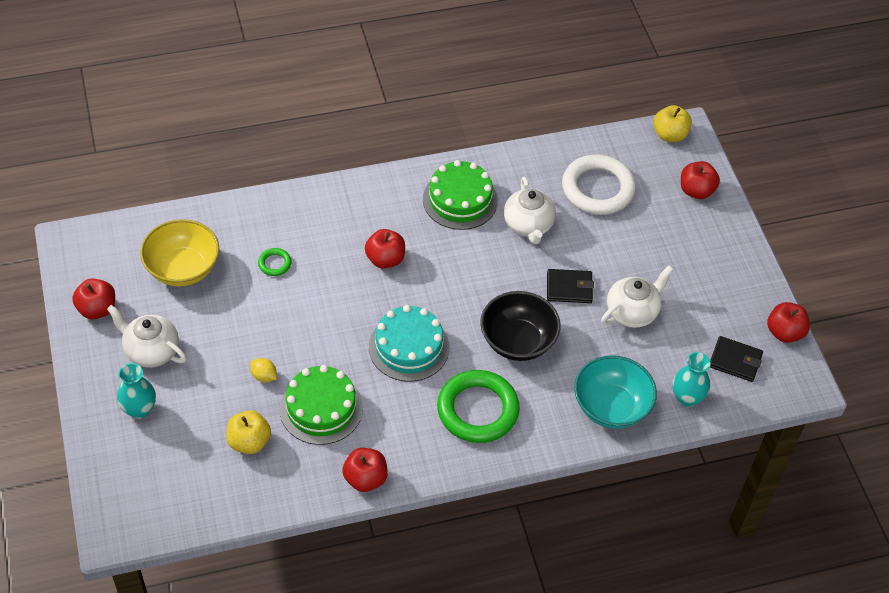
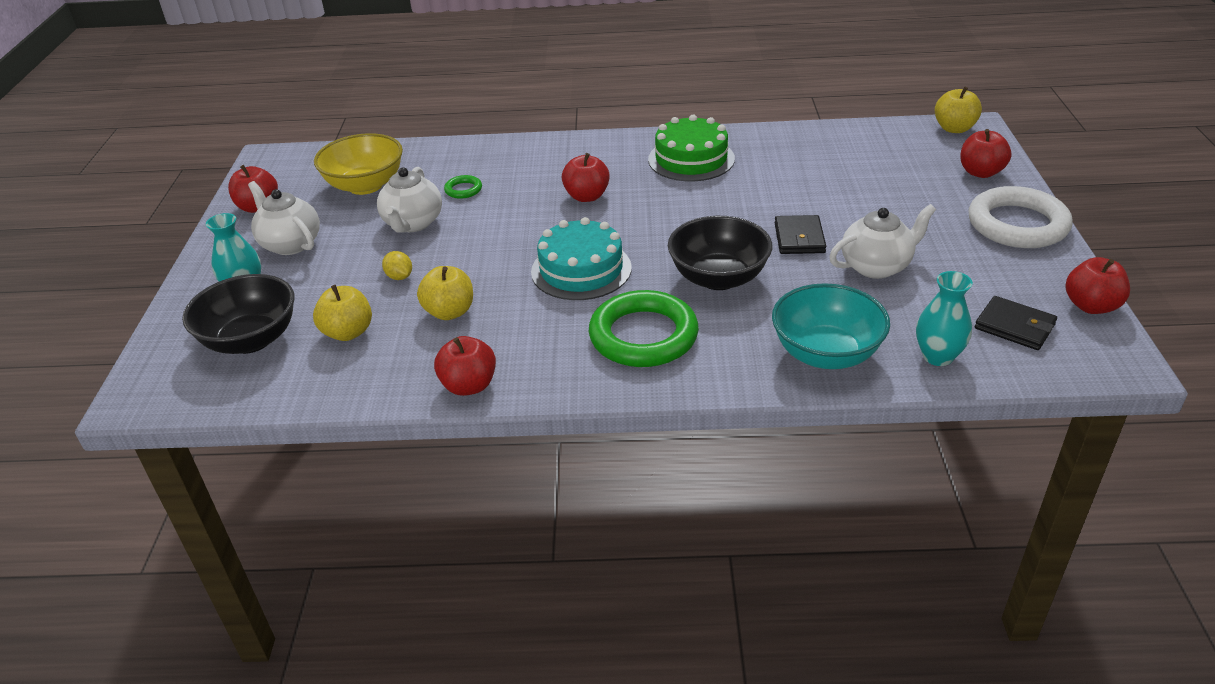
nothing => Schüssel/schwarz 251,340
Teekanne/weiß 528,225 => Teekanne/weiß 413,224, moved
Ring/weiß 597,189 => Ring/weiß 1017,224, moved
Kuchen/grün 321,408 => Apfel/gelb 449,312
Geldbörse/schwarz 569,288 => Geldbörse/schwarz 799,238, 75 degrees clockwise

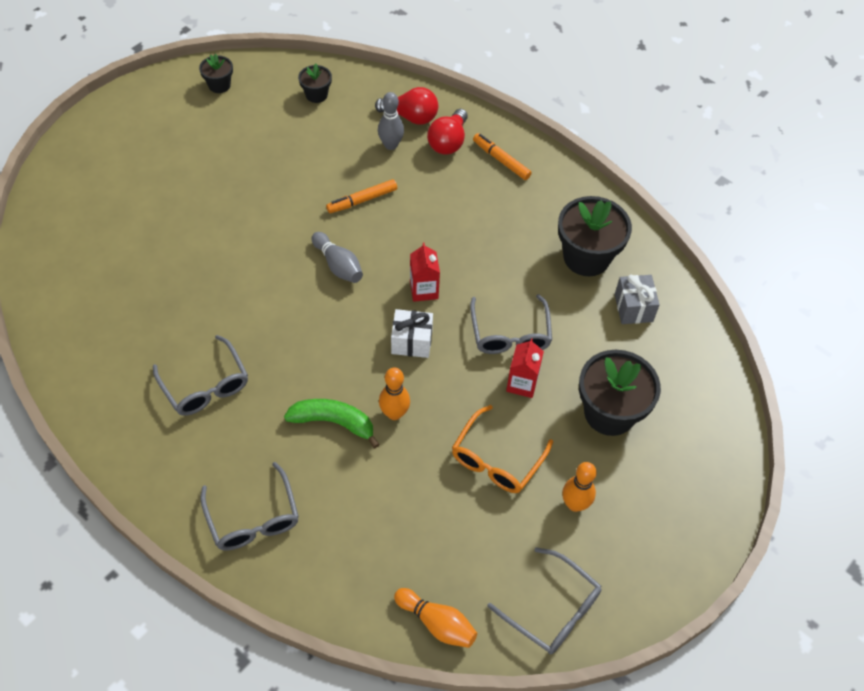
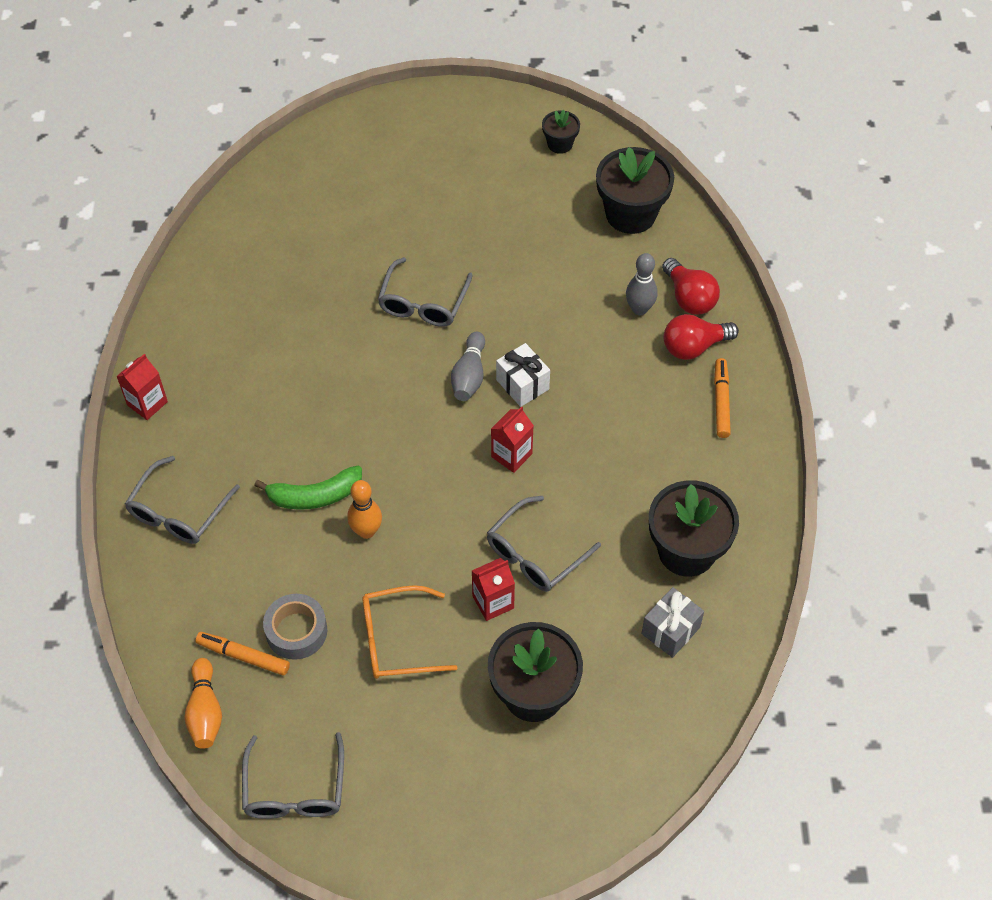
Bowlingkegel/orange 575,504 => nothing
nothing => Getränkekarton/rot 147,403
nothing => Klebeband/grau 296,631
Brille/grau 205,385 => Brille/grau 423,302, moved
Filzstift/orange 362,200 => Filzstift/orange 243,656, moved
Geschenk/weiß 411,342 => Geschenk/weiß 522,384, moved
Banane/grün 333,422 => Banane/grün 315,496, 105 degrees clockwise
Blumentopf/schwarz 316,95 => Blumentopf/schwarz 630,214, x1.94

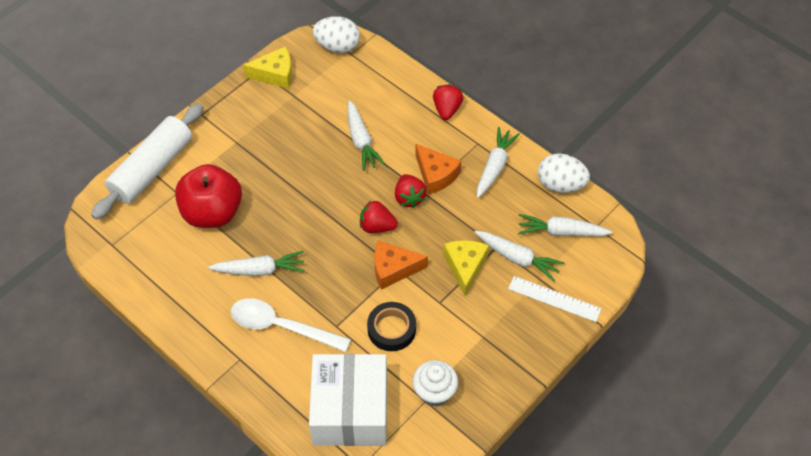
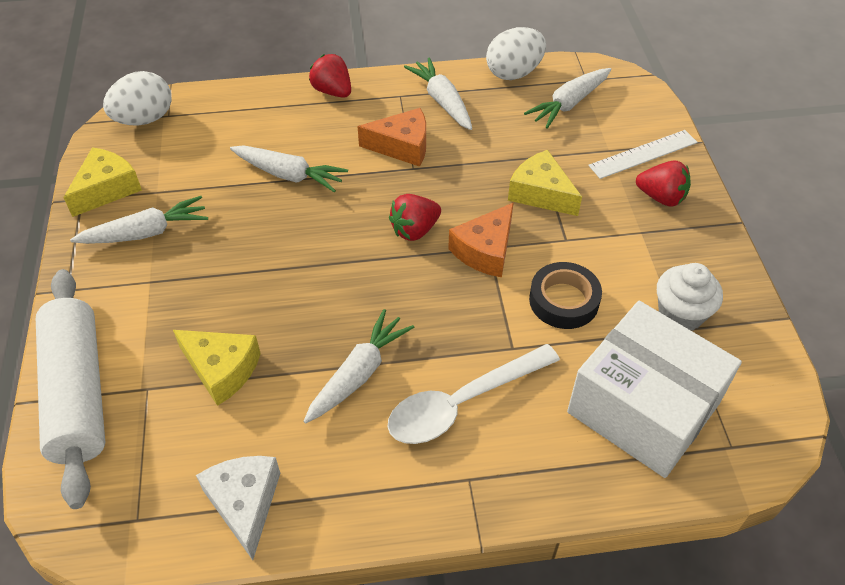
nothing => Käse/weiß 245,504
Erdbeere/rot 409,198 => Erdbeere/rot 661,197, moved
Karotte/weiß 517,258 => Karotte/weiß 145,232, moved
Apfel/rot 212,213 => Käse/gelb 221,369

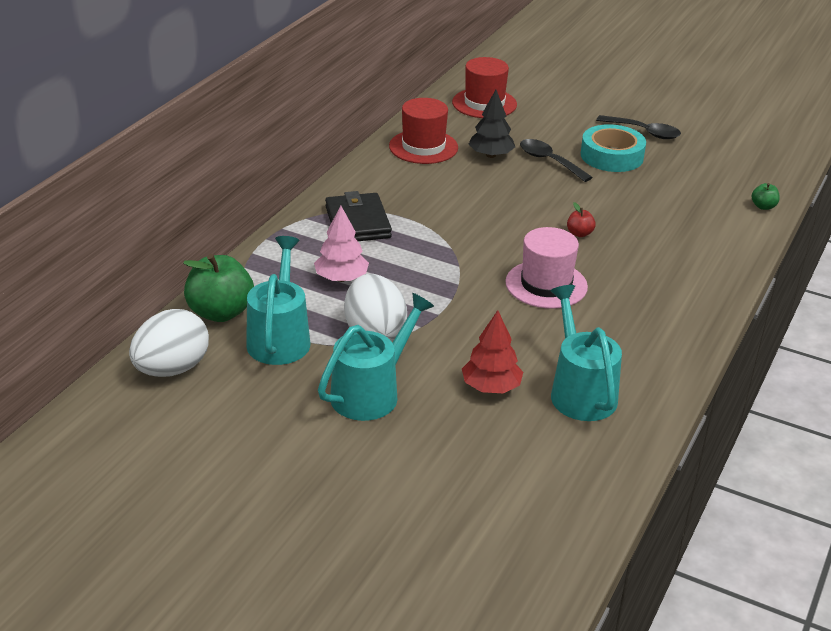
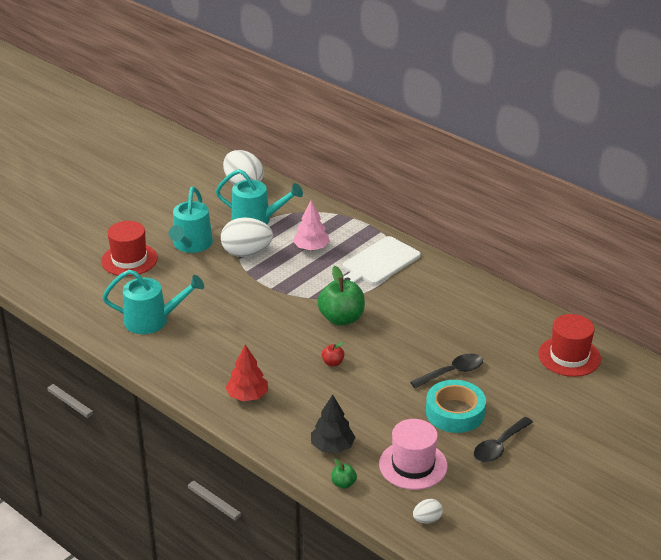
nothing => Ei/weiß 427,519
Apfel/grün 220,312 => Apfel/grün 341,318, moved
Hut/rot 423,147 => Hut/rot 129,260, moved
Baum/rot 491,387 => Baum/rot 247,396, moved
Baum/schwarz 491,155 => Baum/schwarz 332,447, moved
Hut/rosa 546,284 => Hut/rosa 413,465, moved
Geldbörse/schwarz 357,222 => Schneidebrett/weiß 379,262
Gießkanne/türkis 372,392 => Gießkanne/türkis 191,245, 45 degrees clockwise

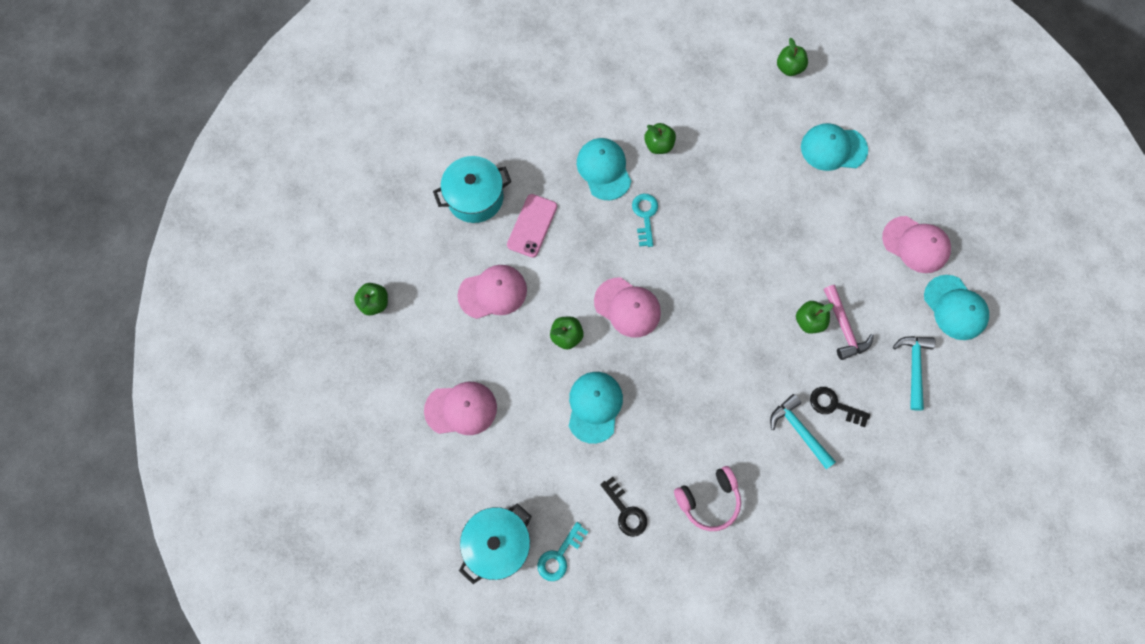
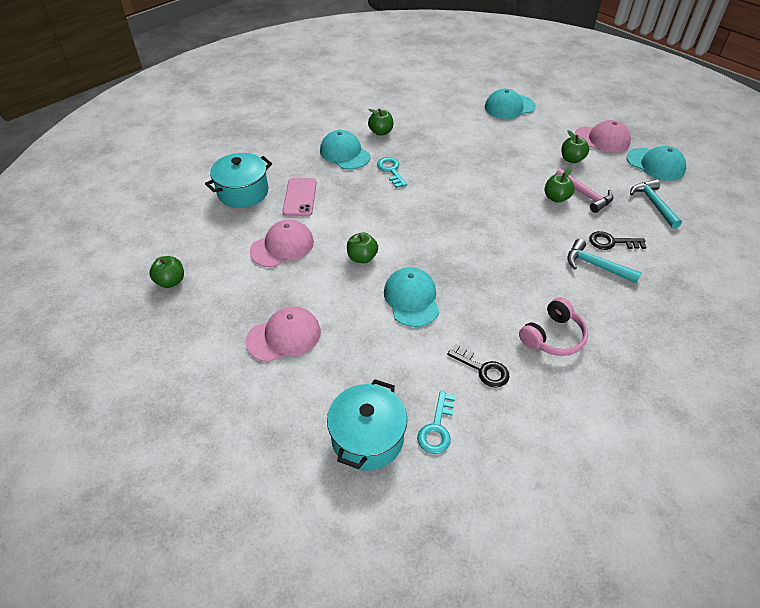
Kappe/rosa 627,307 => nothing
Apfel/grün 789,68 => Apfel/grün 572,159, moved

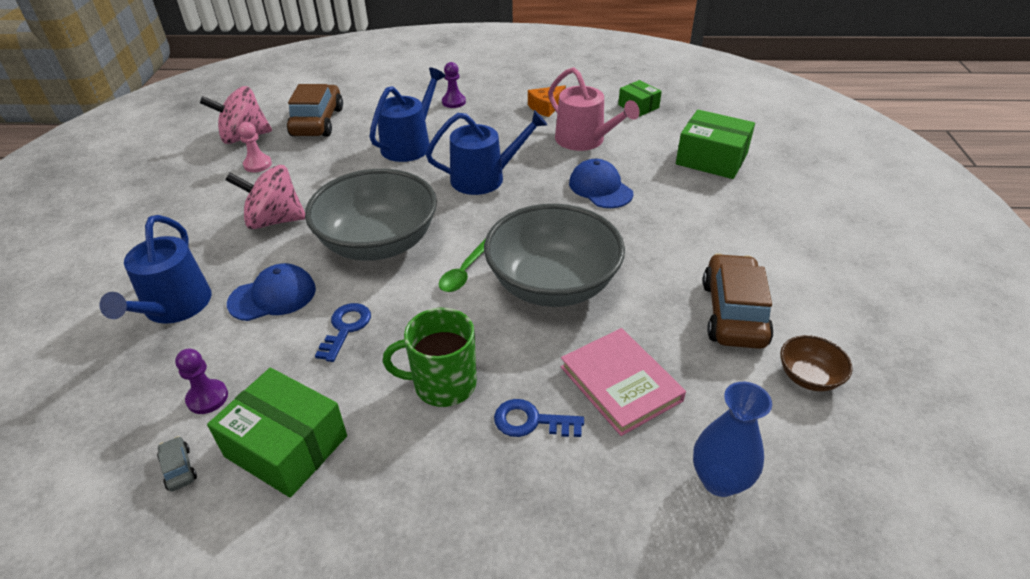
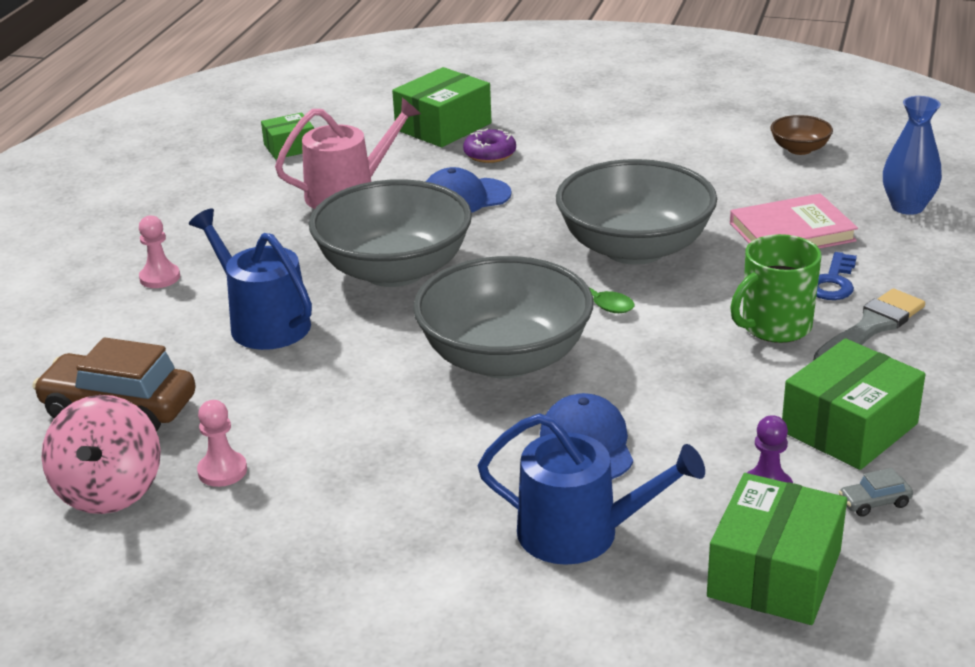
Kreisel/rosa 274,220 => nothing
Schlüssel/blau 346,328 => nothing
Käse/orange 546,107 => nothing
Auto/braun 733,313 => nothing
nothing => Donut/lila 490,154
nothing => Schachtel/grün 774,573
nothing => Pinsel/grau 871,327
Gießkanne/blau 484,178 => Schüssel/grau 394,270
Bauer/lila 453,102 => Bauer/rosa 160,277
Tasse/grün 443,384 => Tasse/grün 774,327, 45 degrees clockwise

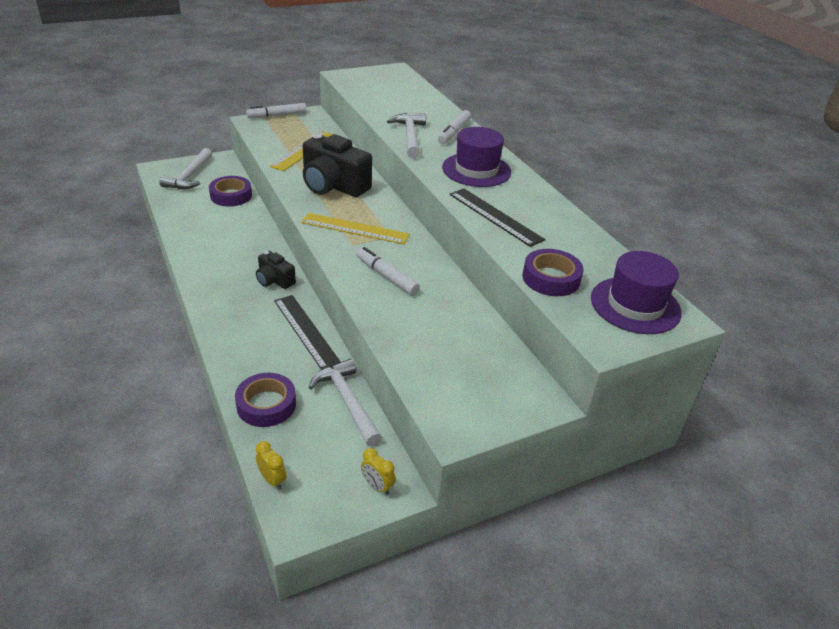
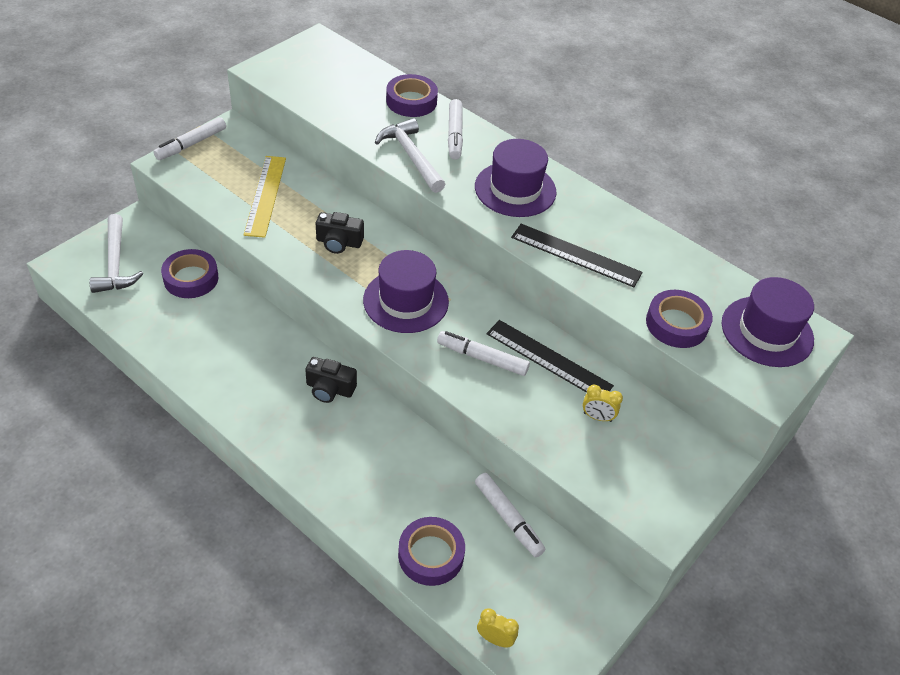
nothing => Klebeband/lila 411,101
Lineal/schwarz 306,331 => Lineal/schwarz 548,360, moved
Wecker/gelb 377,486 => Wecker/gelb 597,417, moved
Lineal/gelb 355,229 => Hut/lila 406,301
Hammer/weiß 347,402 => Filzstift/weiß 508,518
Kamera/schwarz 333,186 => Kamera/schwarz 339,242, x0.53

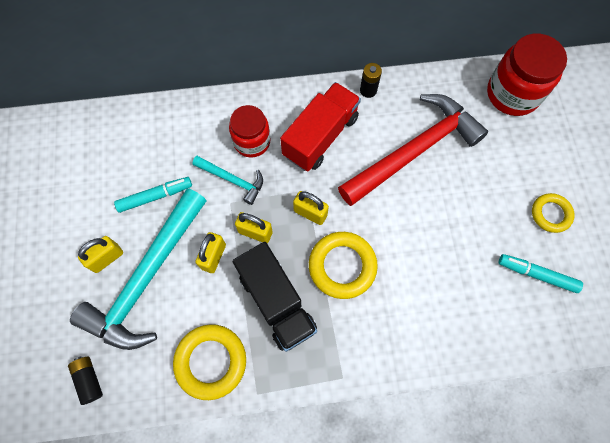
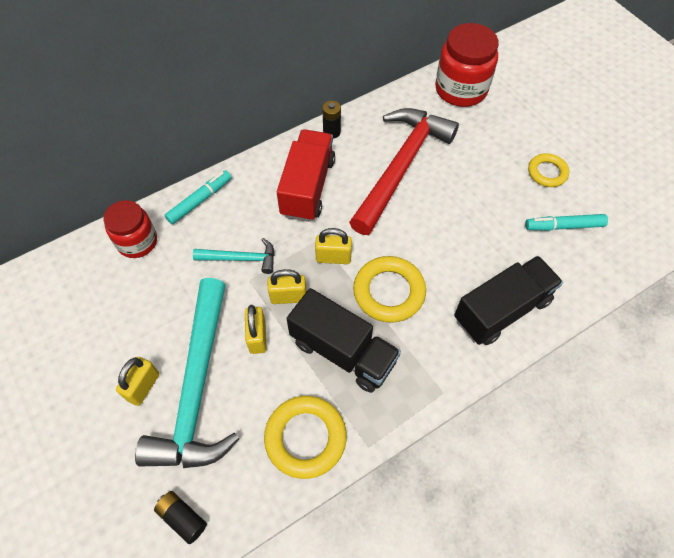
nothing => Lastwagen/schwarz 502,310
Filzstift/türkis 155,196 => Filzstift/türkis 200,201, moved
Einmachglas/rot 252,141 => Einmachglas/rot 137,242, moved

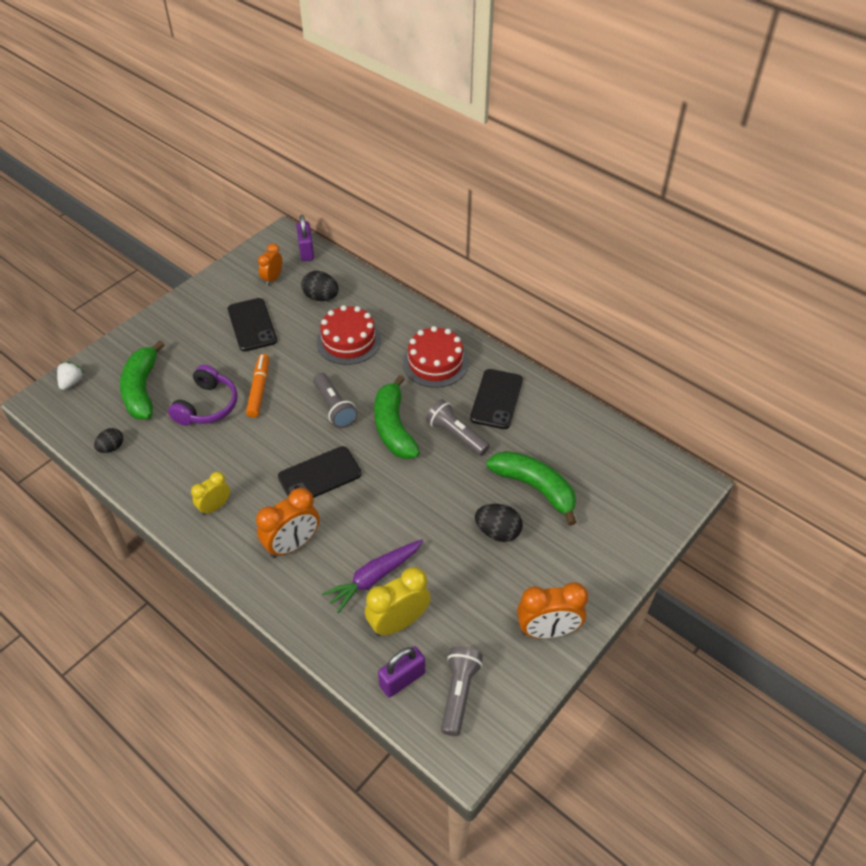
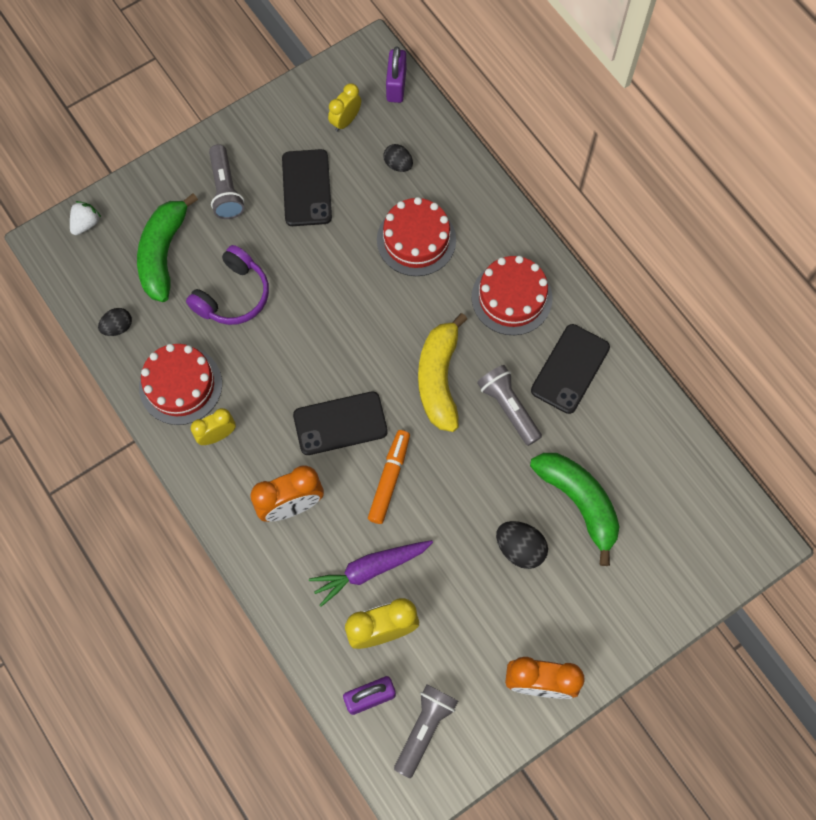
nothing => Kuchen/rot 180,385
Filzstift/orange 259,389 => Filzstift/orange 389,479, moved
Taschenlampe/grau 334,407 => Taschenlampe/grau 226,190, moved
Wecker/orange 272,278 => Wecker/gelb 345,121
Banane/grün 393,427 => Banane/gelb 439,379
Ei/schwarz 321,297 => Ei/schwarz 398,164, x0.67

